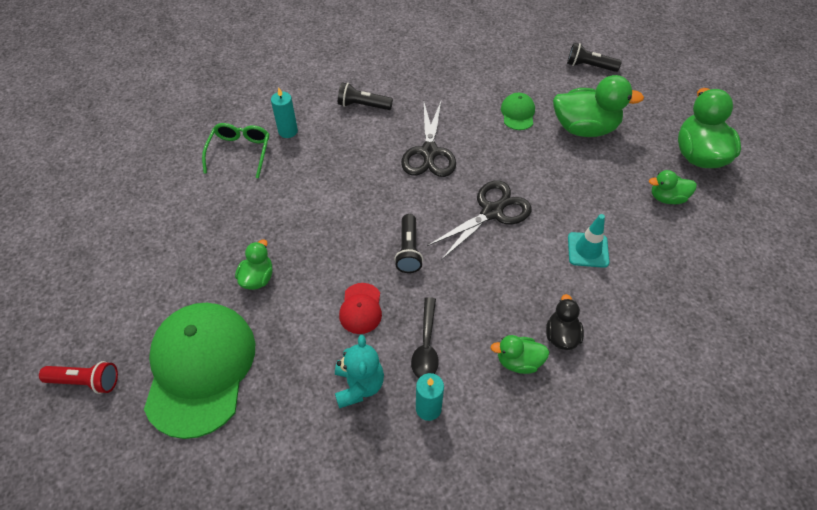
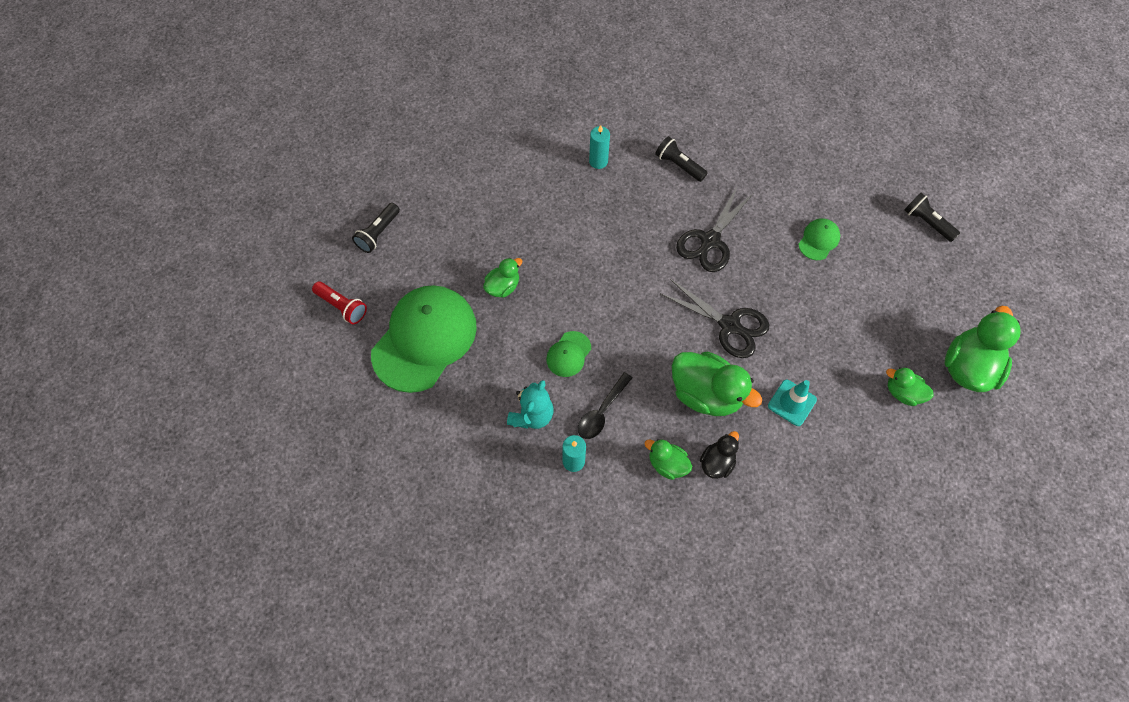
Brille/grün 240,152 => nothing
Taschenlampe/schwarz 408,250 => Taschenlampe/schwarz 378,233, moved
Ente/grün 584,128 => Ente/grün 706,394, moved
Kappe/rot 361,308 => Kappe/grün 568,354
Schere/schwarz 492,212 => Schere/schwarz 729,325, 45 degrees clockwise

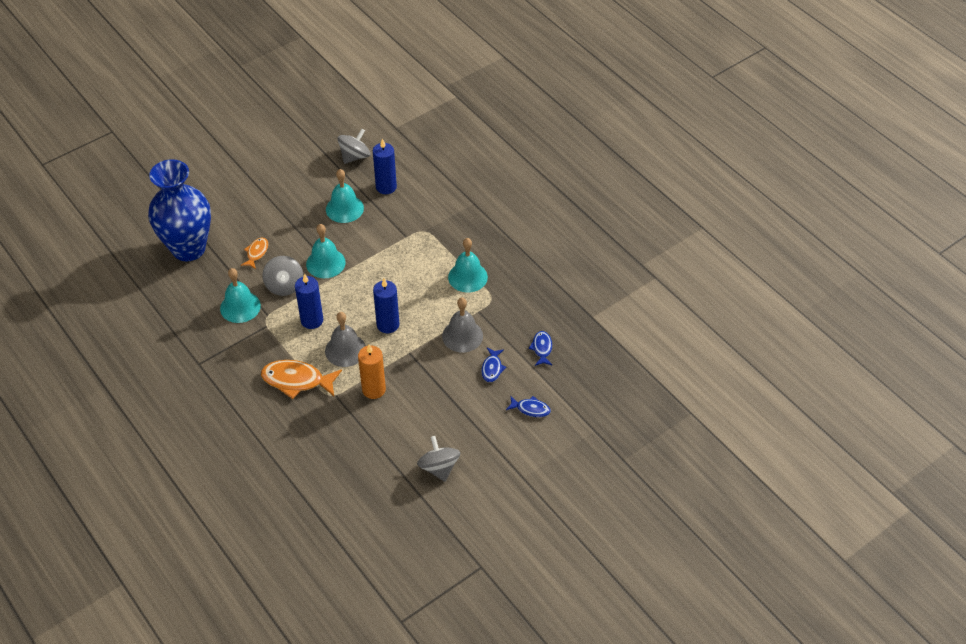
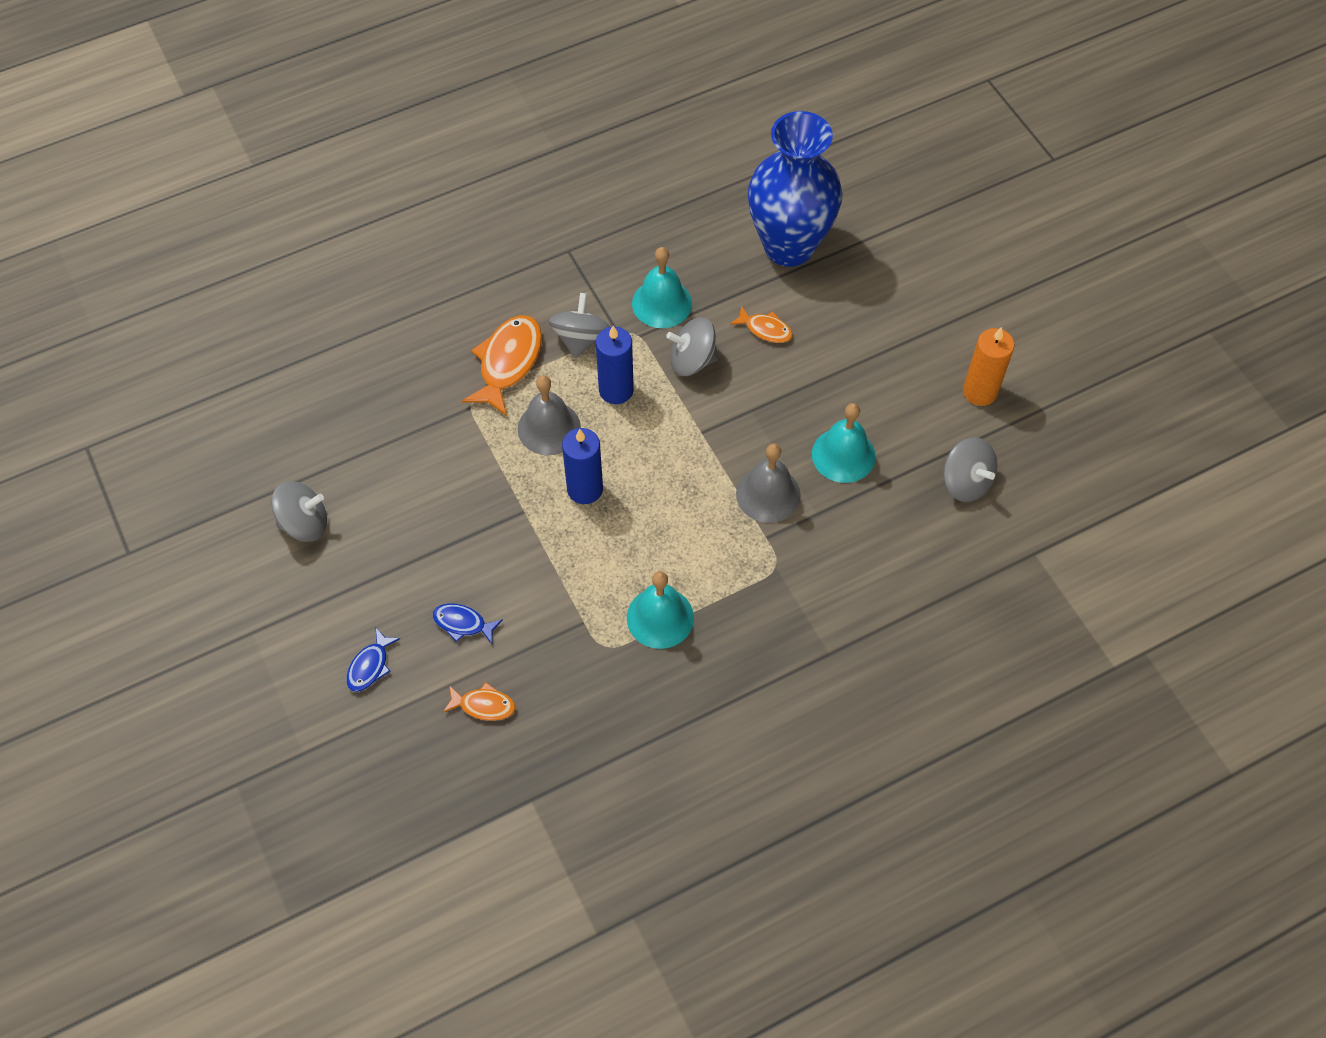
Glocke/türkis 325,263 => nothing
Kerze/blau 386,187 => nothing
nothing => Kreisel/grau 580,339
Kerze/orange 373,389 => Kerze/orange 980,391, moved
Glocke/grau 462,336 => Glocke/grau 768,494, moved
Fisch/blau 542,348 => Fisch/orange 483,705

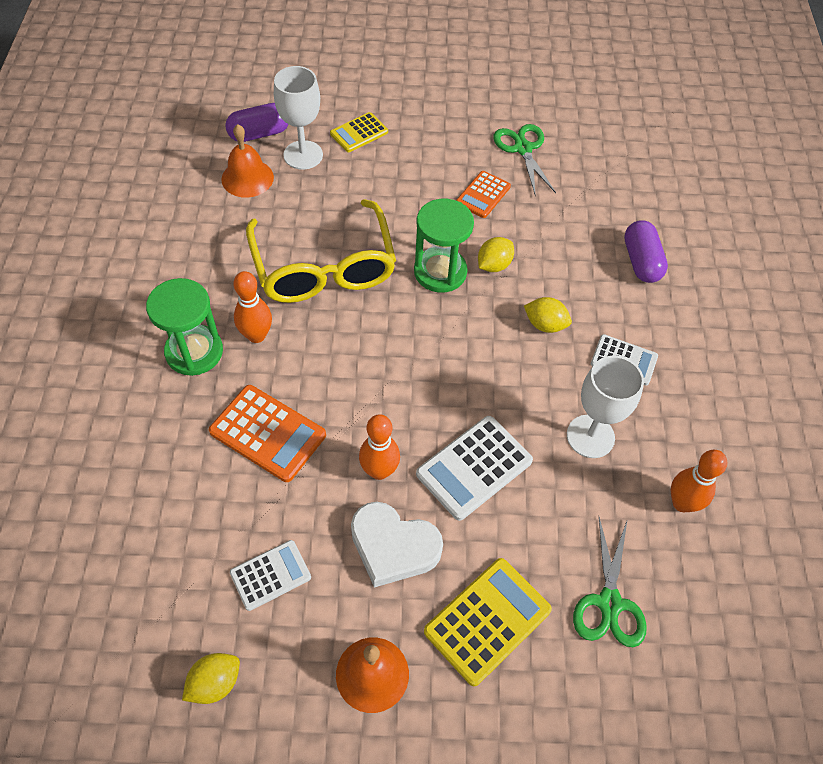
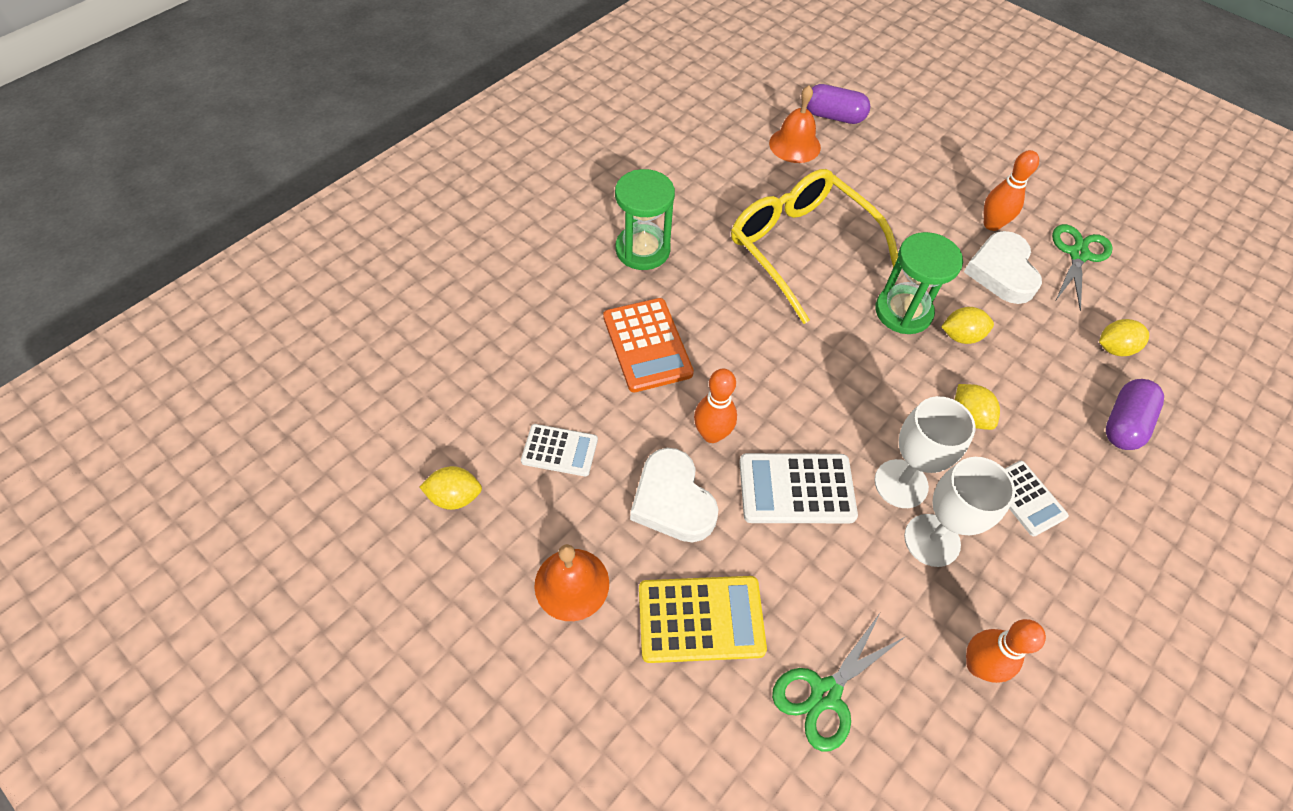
Taschenrechner/gelb 359,133 => nothing
nothing => Zitrone/gelb 1114,348
Bowlingkegel/orange 256,335 => Bowlingkegel/orange 991,224, moved
Kelch/weiß 303,155 => Kelch/weiß 901,483, moved
Taschenrechner/orange 483,195 => Herz/weiß 1001,272
Brille/gelb 324,267 => Brille/gelb 801,248, 120 degrees clockwise

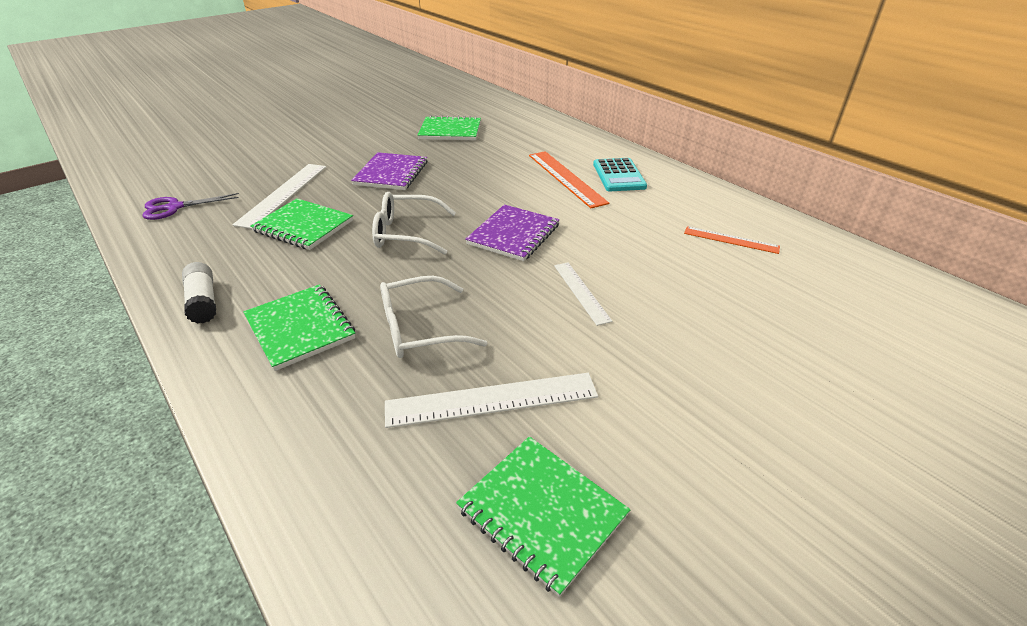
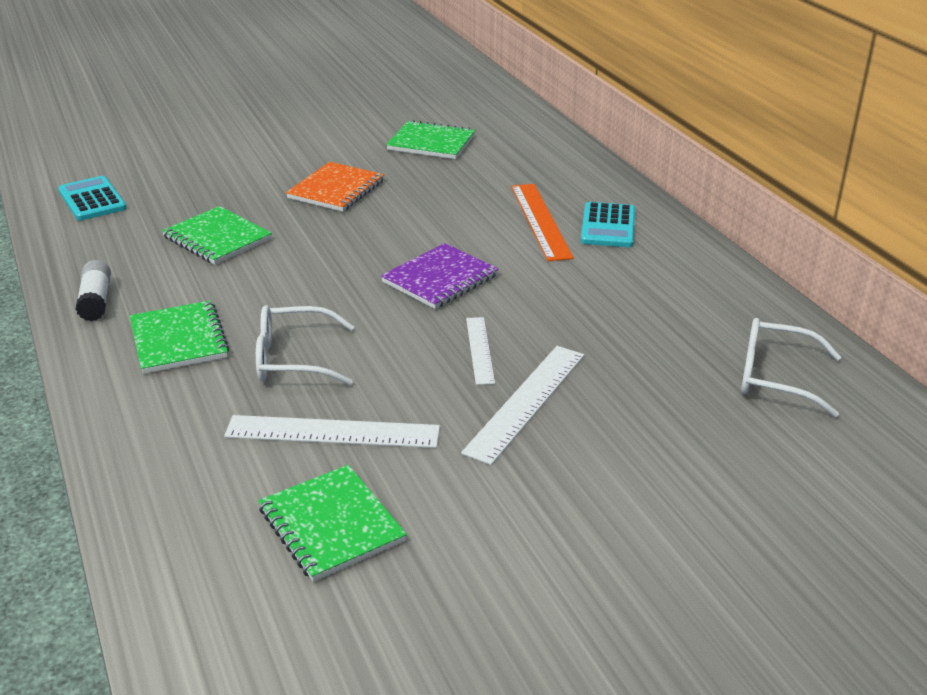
Lineal/orange 731,240 => nothing
Lineal/weiß 283,194 => Lineal/weiß 526,402, moved
Brille/weiß 406,233 => Brille/weiß 775,377, moved
Schere/lila 174,207 => Taschenrechner/türkis 92,200
Notizbuch/lila 391,173 => Notizbuch/orange 336,189

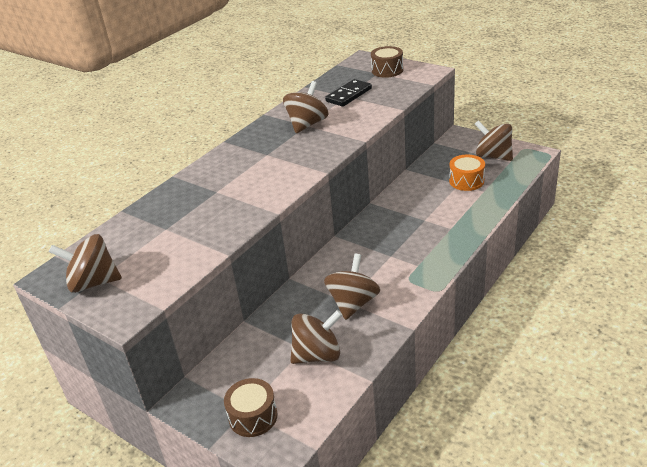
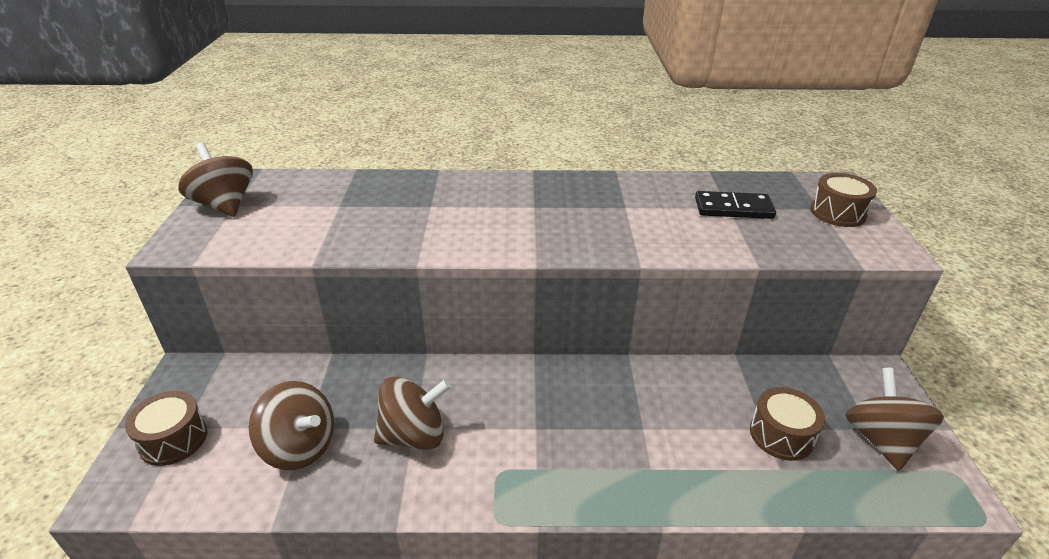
Kreisel/braun 307,124 => nothing
Trommel/orange 466,181 => Trommel/braun 781,435

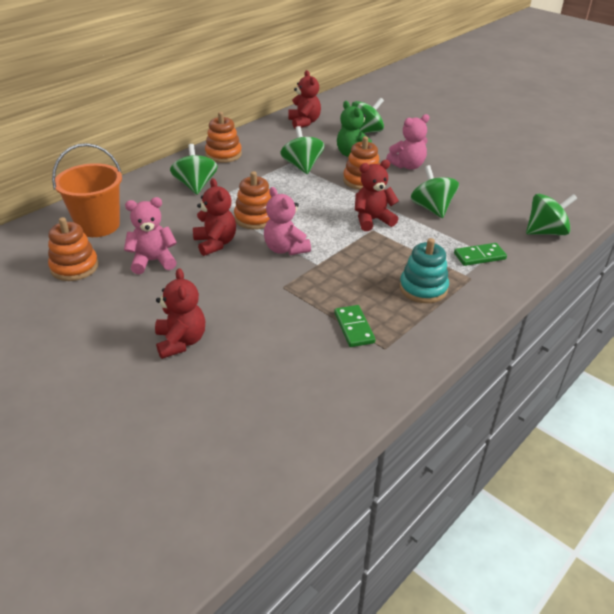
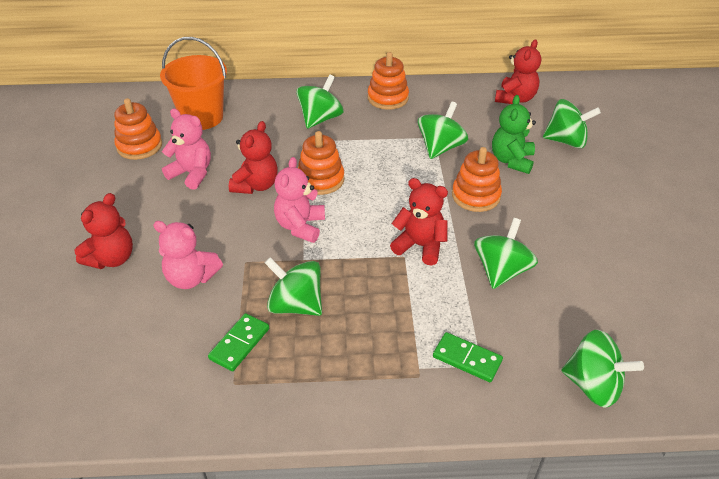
Stapelspielzeug/türkis 423,288 => nothing
nothing => Kreisel/grün 296,305
Teddybär/rosa 407,166 => Teddybär/rosa 191,278, moved

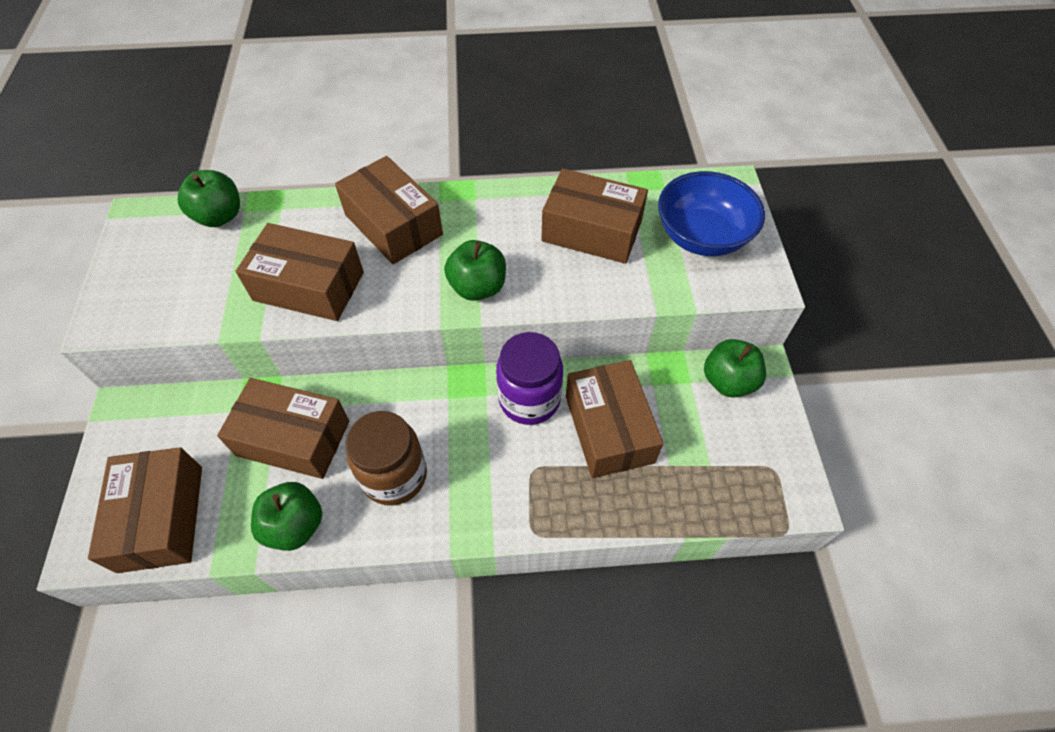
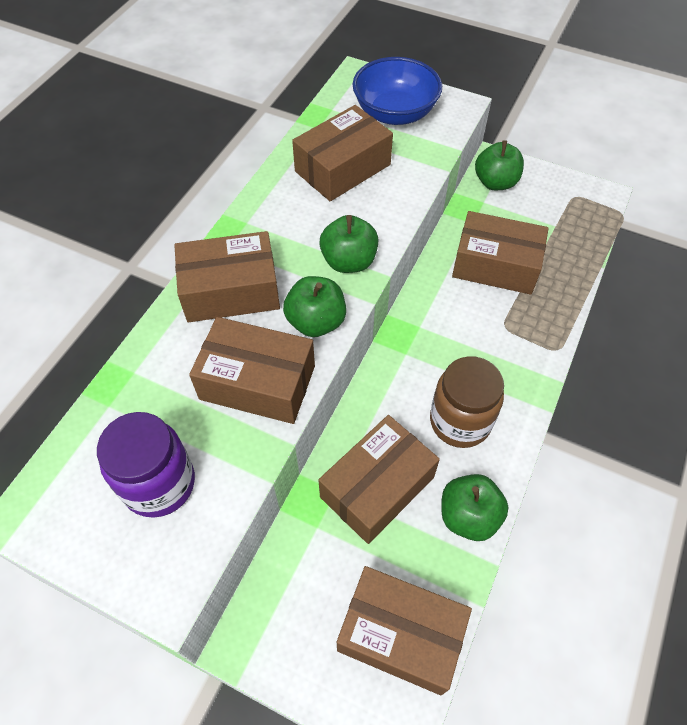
Apfel/grün 219,216 => Apfel/grün 316,322, moved
Einmachglas/lila 529,399 => Einmachglas/lila 159,484, moved
Schachtel/braun 309,286 => Schachtel/braun 257,382, 60 degrees clockwise

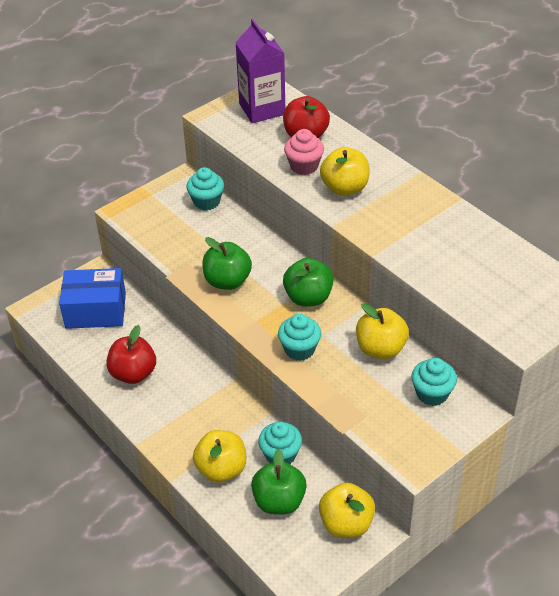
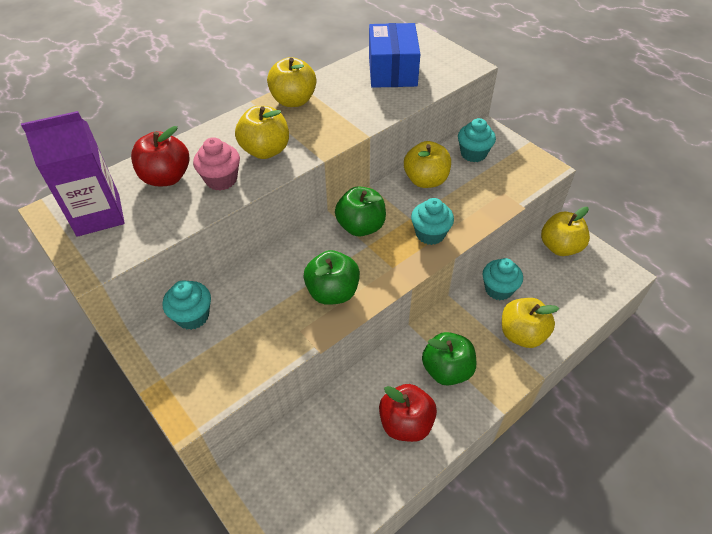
nothing => Apfel/gelb 293,100
Schachtel/blau 96,310 => Schachtel/blau 392,71, moved
Apfel/grün 279,501 => Apfel/grün 447,370, moved

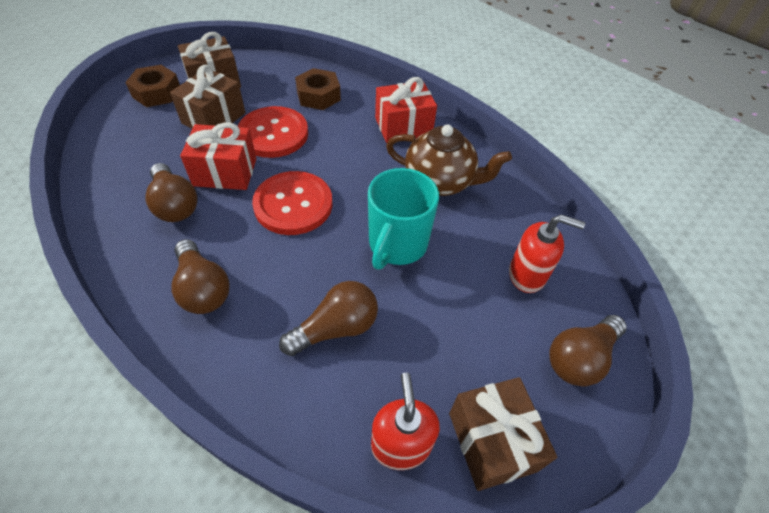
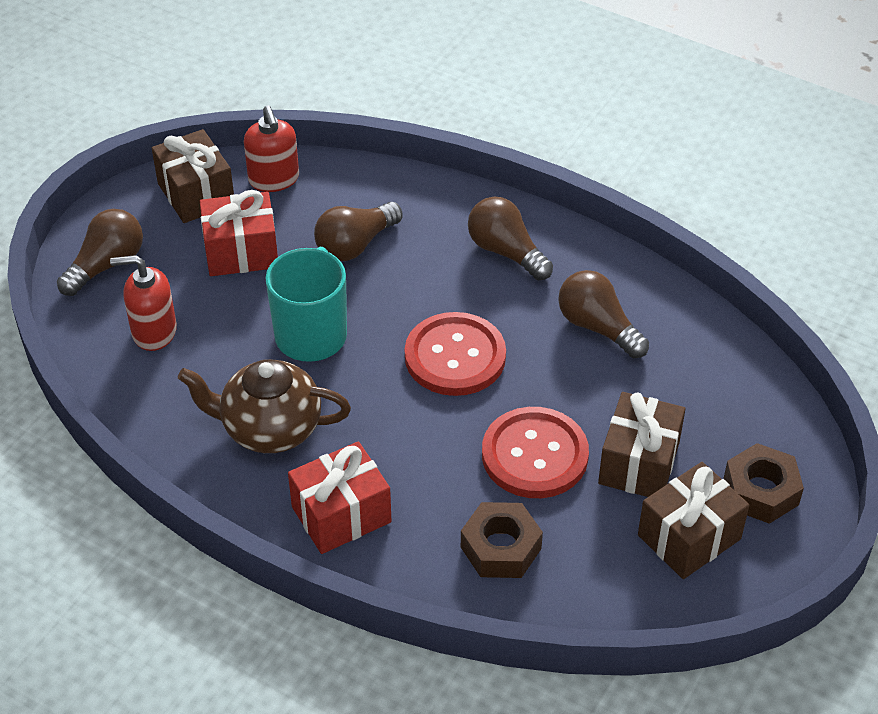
Geschenk/rot 225,172 => Geschenk/rot 241,252, moved

